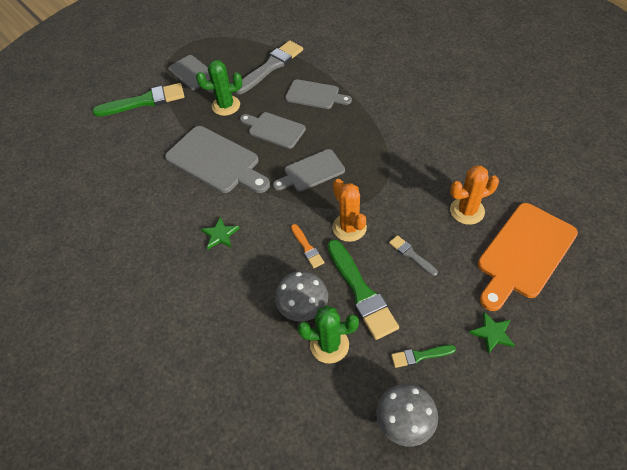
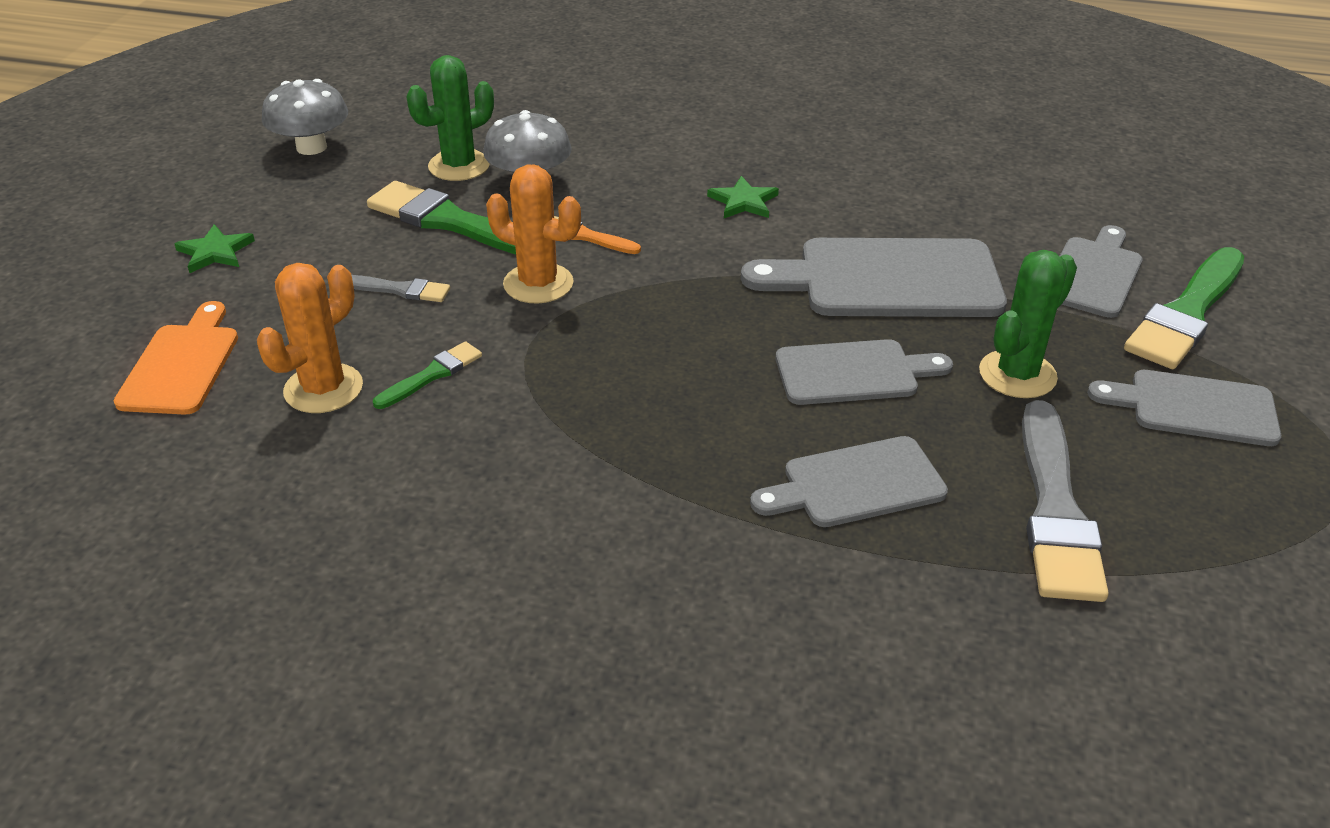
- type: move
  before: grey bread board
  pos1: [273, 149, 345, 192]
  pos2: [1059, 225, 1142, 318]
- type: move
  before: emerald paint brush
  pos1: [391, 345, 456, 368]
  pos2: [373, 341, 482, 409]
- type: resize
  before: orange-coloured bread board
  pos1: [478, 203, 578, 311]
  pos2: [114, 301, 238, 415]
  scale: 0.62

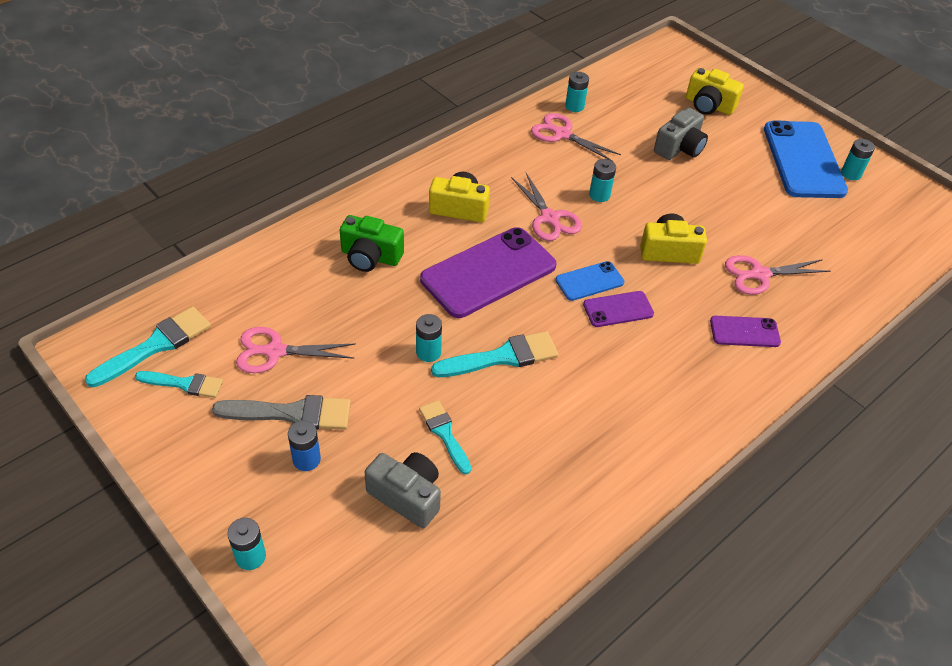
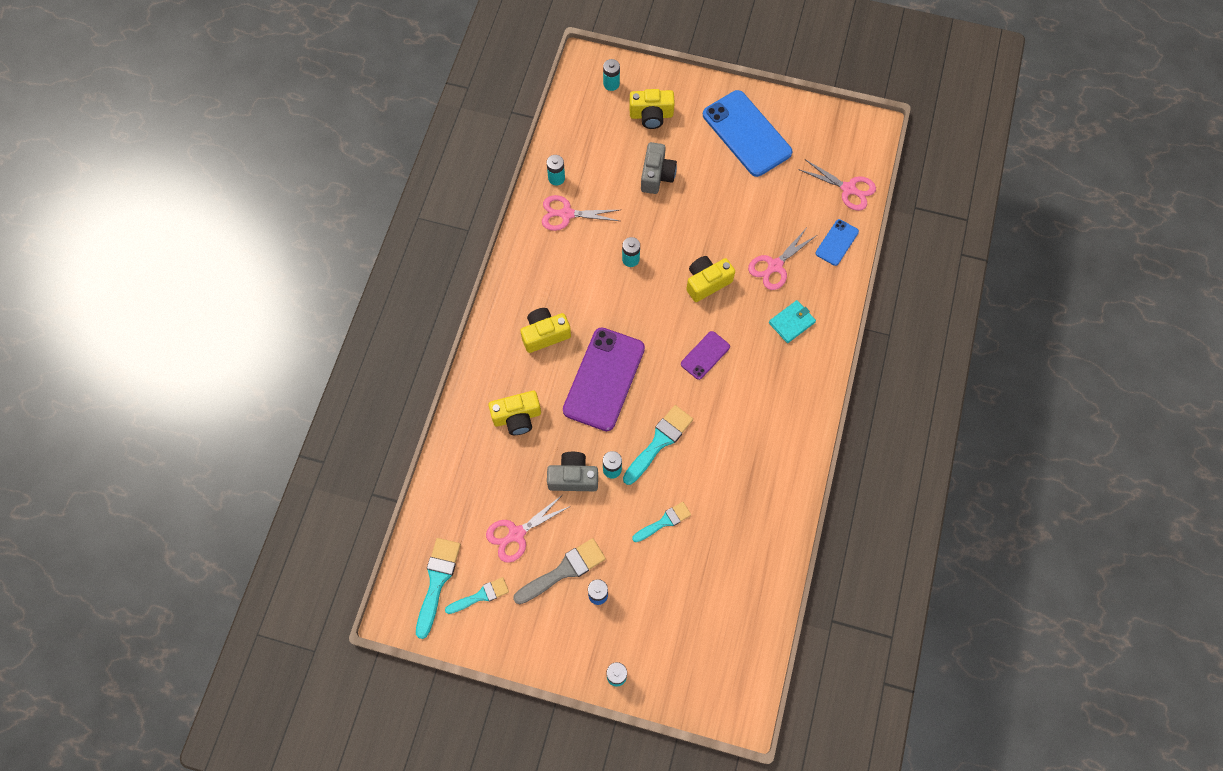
- type: recolor
  before: emerald photo camera
  after: bright yellow photo camera
  pos1: [340, 215, 404, 272]
  pos2: [488, 391, 541, 435]
- type: move
  before: grey photo camera
  pos1: [365, 452, 441, 528]
  pos2: [547, 452, 598, 491]
- type: rotate
  before: turquoise paint brush
  pos1: [419, 400, 471, 474]
  pos2: [632, 502, 691, 542]
  turn: 120
- type: move
  before: rose-pink scissors
  pos1: [511, 173, 582, 241]
  pos2: [798, 159, 876, 211]
- type: move
  before: cobalt smartphone
  pos1: [555, 261, 624, 301]
  pos2: [816, 219, 859, 266]
- type: replace
  before: royal purple smartphone
  after: turquoise billfold
  pos1: [710, 316, 781, 347]
  pos2: [769, 300, 816, 343]
- type: move
  before: turquoise power cell
  pos1: [841, 139, 875, 180]
  pos2: [603, 59, 620, 91]

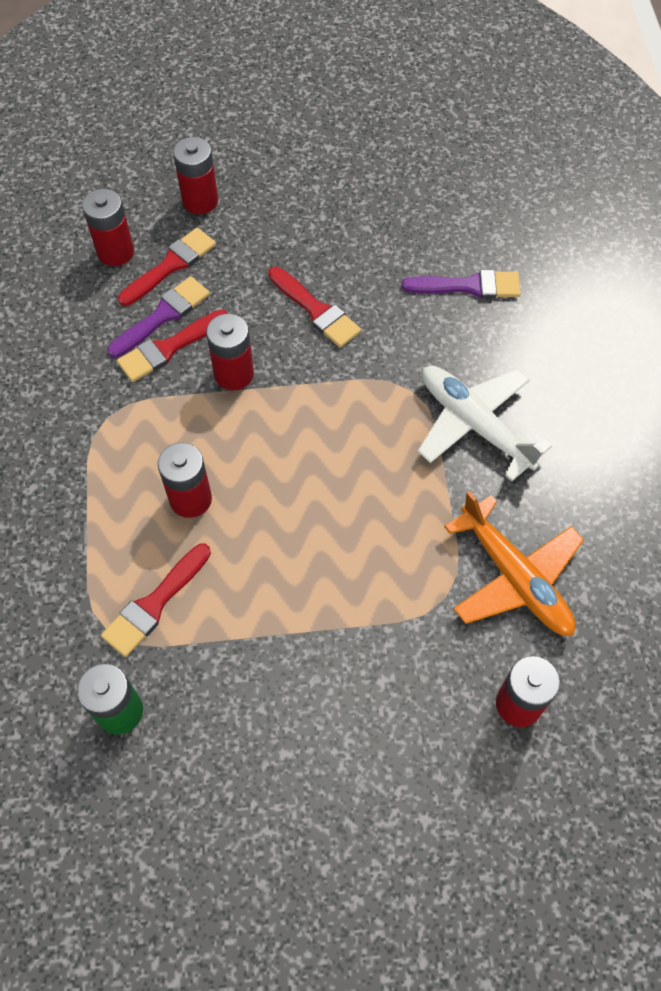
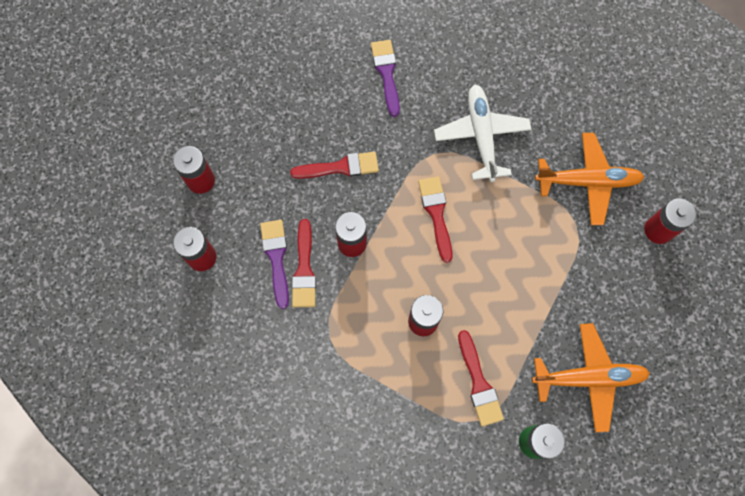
- type: move
  before: red paint brush
  pos1: [118, 228, 216, 306]
  pos2: [418, 177, 453, 263]
- type: rotate
  before: royal purple paint brush
  pos1: [402, 270, 521, 298]
  pos2: [371, 40, 400, 117]
  turn: -45
- type: rotate
  before: white toy plane
  pos1: [418, 366, 552, 481]
  pos2: [434, 85, 532, 182]
  turn: 90
- type: insert
  after: orange-coloured toy plane
  pos2: [532, 323, 650, 432]

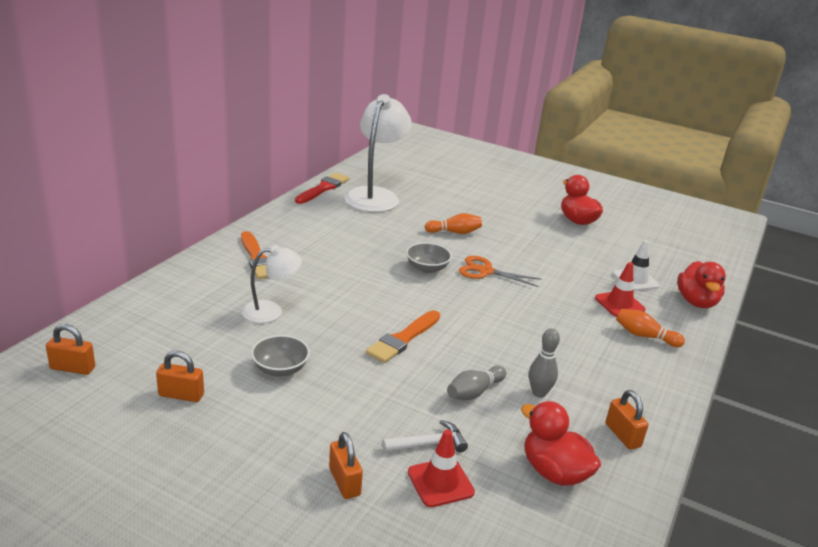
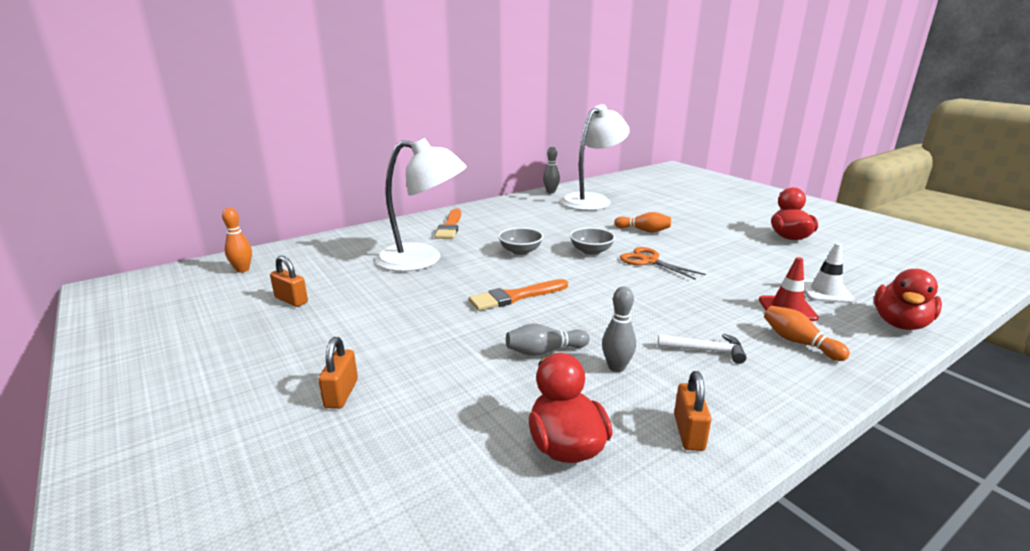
- type: replace
  before: orange-coloured padlock
  after: orange-coloured bowling pin
  pos1: [46, 324, 95, 375]
  pos2: [222, 208, 252, 273]
- type: resize
  before: white reading lamp
  pos1: [242, 245, 302, 323]
  pos2: [376, 138, 467, 272]
  scale: 1.81
- type: move
  before: grey bowl
  pos1: [251, 335, 310, 377]
  pos2: [498, 228, 543, 255]
- type: replace
  before: red paint brush
  after: grey bowling pin
  pos1: [295, 173, 349, 204]
  pos2: [543, 147, 560, 193]
- type: move
  before: white carpenter's hammer
  pos1: [383, 420, 468, 452]
  pos2: [658, 334, 747, 364]
- type: delete
  before: red safety cone
  pos1: [408, 430, 475, 507]

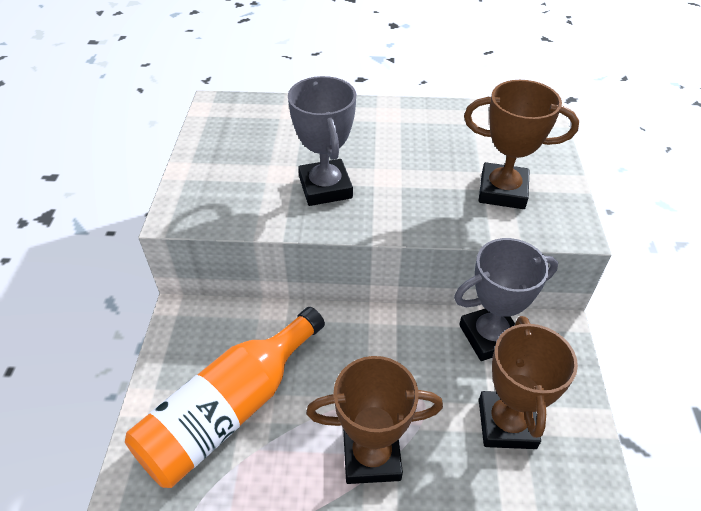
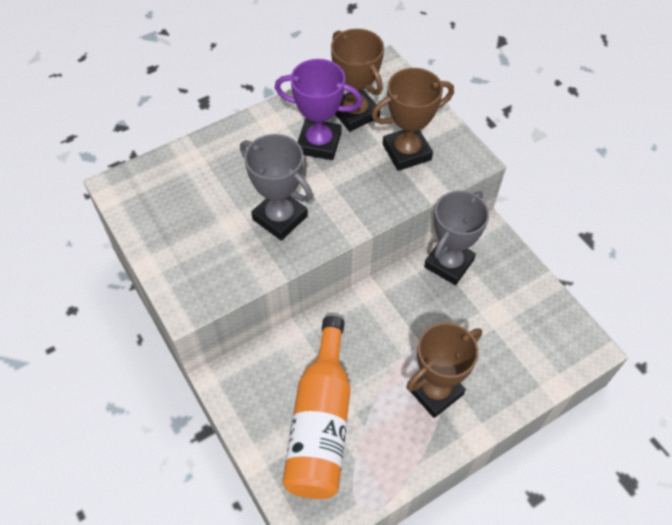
- type: move
  before: dark brown award cup
  pos1: [479, 316, 578, 449]
  pos2: [331, 29, 384, 132]
- type: insert
  after: royal purple award cup
  pos2: [275, 59, 363, 160]

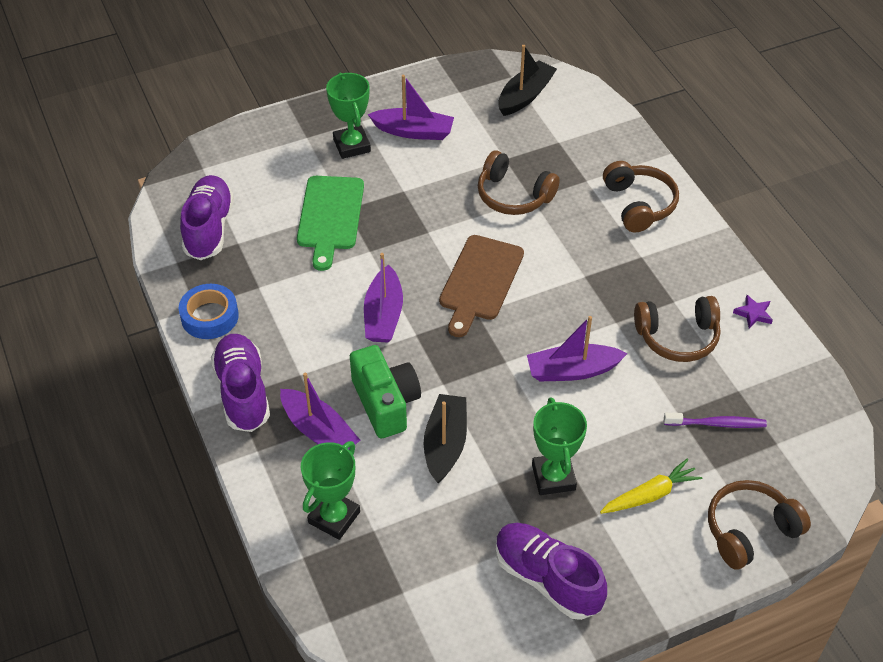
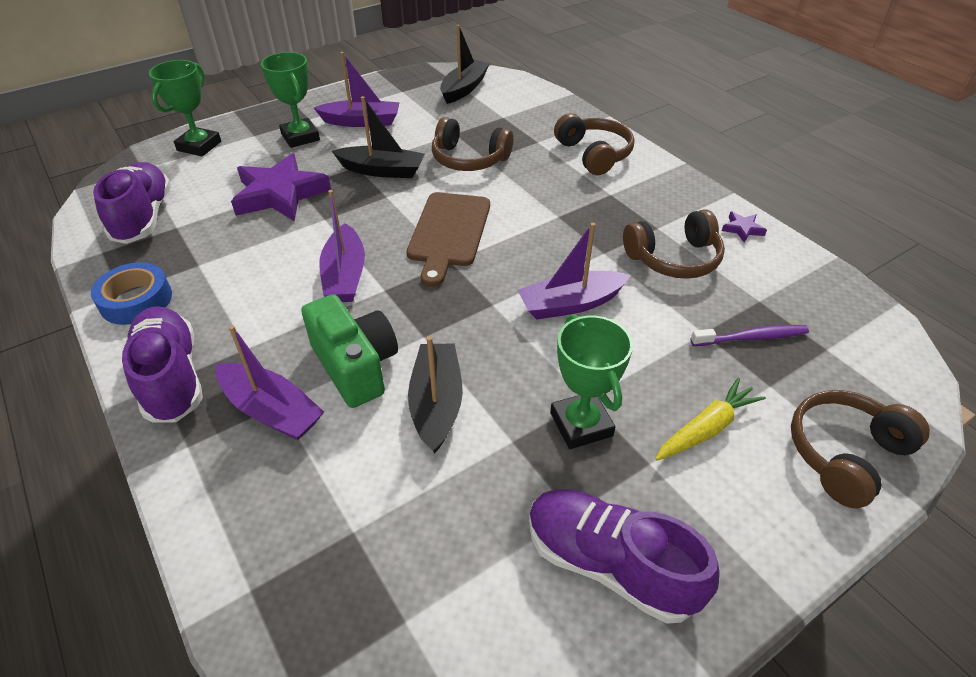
- type: replace
  before: emerald bread board
  after: royal purple star shape
  pos1: [297, 176, 364, 271]
  pos2: [231, 153, 331, 221]
- type: move
  before: emerald award cup
  pos1: [301, 441, 360, 540]
  pos2: [149, 60, 221, 156]
- type: insert
  after: jet-black sailboat
  pos2: [332, 96, 425, 178]

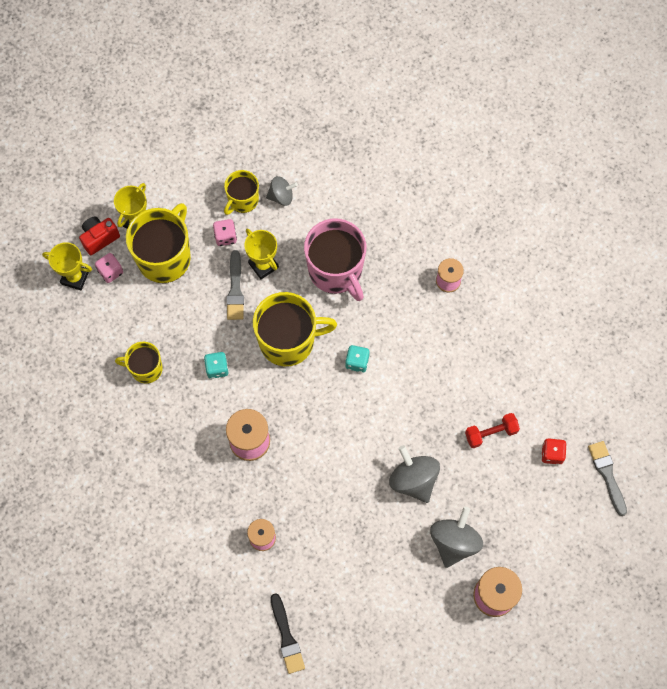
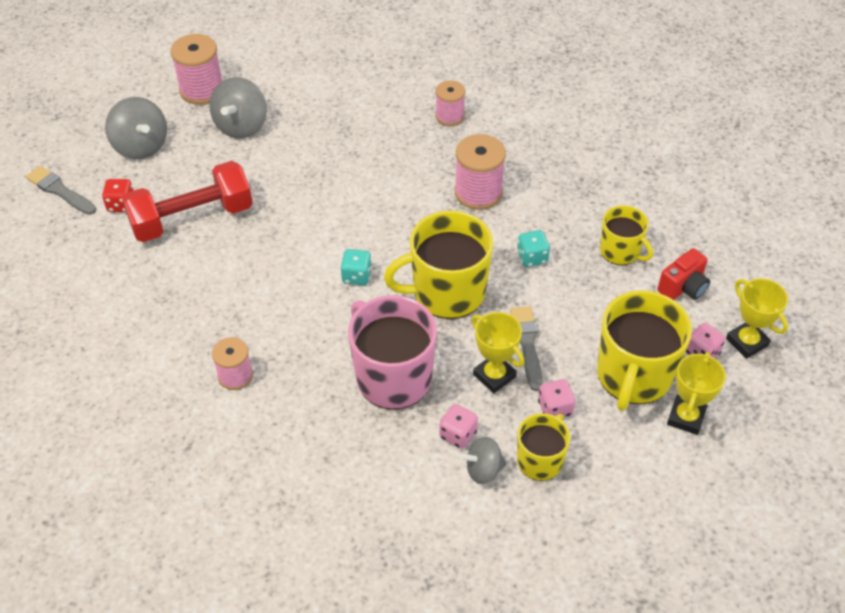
- type: rotate
  before: bright yellow award cup
  pos1: [42, 242, 92, 290]
  pos2: [726, 279, 788, 359]
  turn: 45
- type: move
  before: red photo camera
  pos1: [79, 216, 120, 255]
  pos2: [658, 248, 710, 300]
- type: rotate
  before: bright yellow mug
  pos1: [115, 342, 163, 384]
  pos2: [600, 206, 653, 265]
  turn: 45
- type: delete
  before: jet-black paint brush
  pos1: [271, 593, 305, 674]
- type: move
  before: grey toy top
  pos1: [389, 445, 440, 503]
  pos2: [105, 97, 167, 159]
- type: resize
  before: red hand weight
  pos1: [465, 413, 520, 448]
  pos2: [122, 161, 253, 242]
  scale: 1.93
- type: rotate
  before: grey paint brush
  pos1: [588, 441, 627, 516]
  pos2: [26, 166, 96, 215]
  turn: 150
- type: insert
  after: rose-pink dice
  pos2: [439, 404, 478, 449]

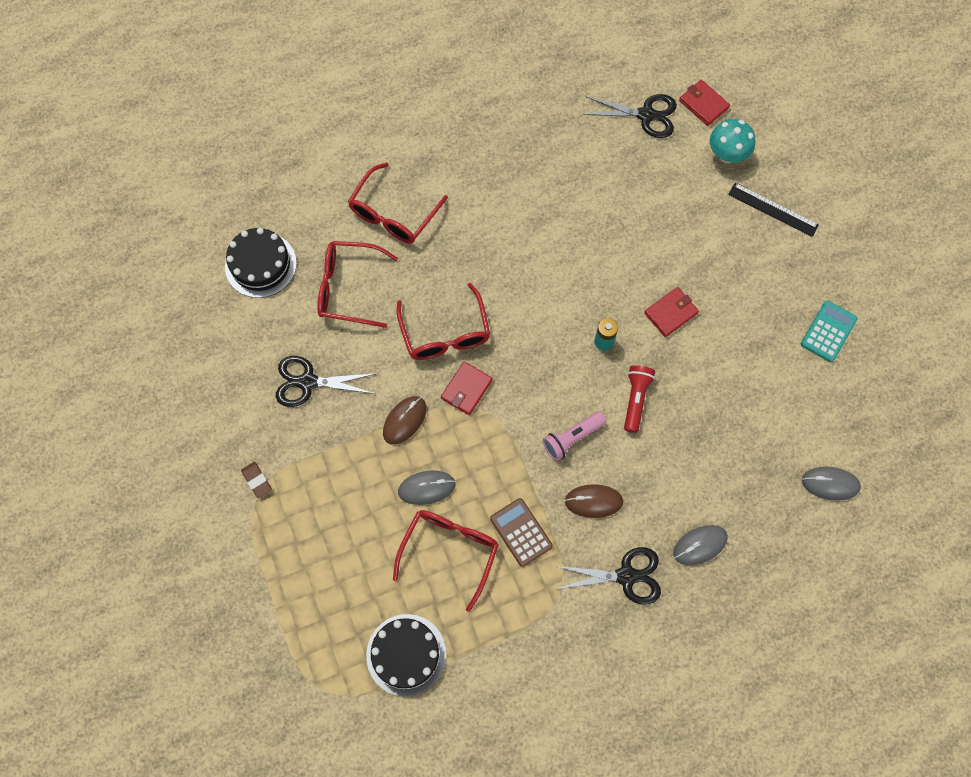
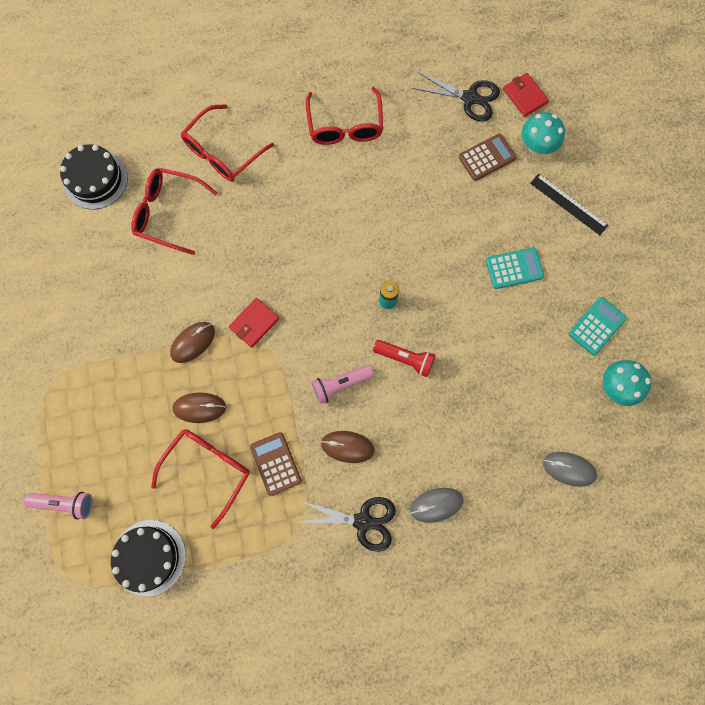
- type: delete
  before: dark brown pencil eraser
  pos1: [241, 462, 272, 498]
- type: delete
  before: jet-black scissors
  pos1: [276, 356, 378, 407]
- type: move
  before: red eyeglasses
  pos1: [396, 283, 490, 360]
  pos2: [306, 87, 383, 145]
- type: recolor
  before: grey computer mouse
  after: dark brown computer mouse
  pos1: [398, 470, 456, 505]
  pos2: [172, 392, 226, 423]
- type: rotate
  before: red torch
  pos1: [624, 365, 655, 433]
  pos2: [373, 340, 435, 377]
  turn: 90
- type: delete
  before: red billfold
  pos1: [644, 287, 699, 337]
- type: insert
  after: rose-pink torch
  pos2: [24, 492, 93, 520]
- type: insert
  after: dark brown pocket calculator
  pos2: [459, 134, 516, 181]
- type: insert
  after: turquoise pocket calculator
  pos2: [486, 247, 544, 289]
- type: insert
  after: turquoise mushroom
  pos2: [603, 360, 651, 406]

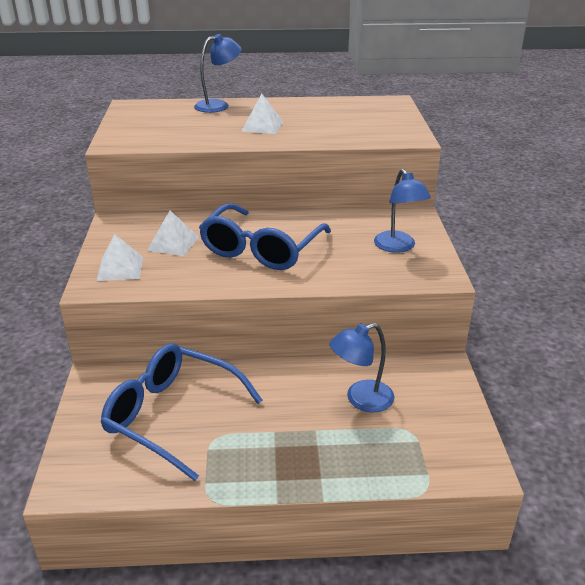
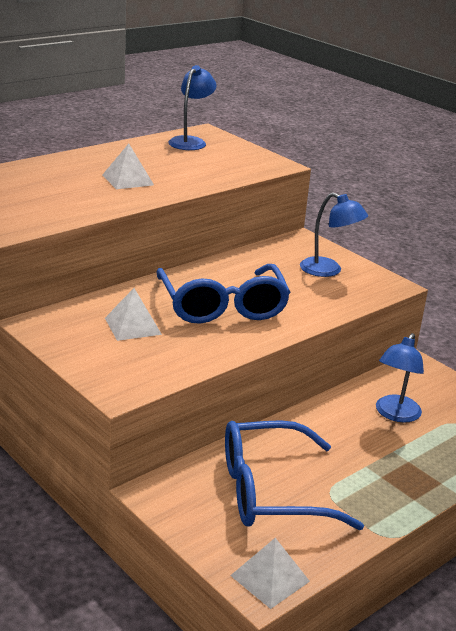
- type: move
  before: white pyramid
  pos1: [97, 234, 143, 281]
  pos2: [230, 538, 310, 609]
- type: move
  before: cobalt reading lamp
  pos1: [194, 34, 241, 113]
  pos2: [168, 65, 216, 150]

